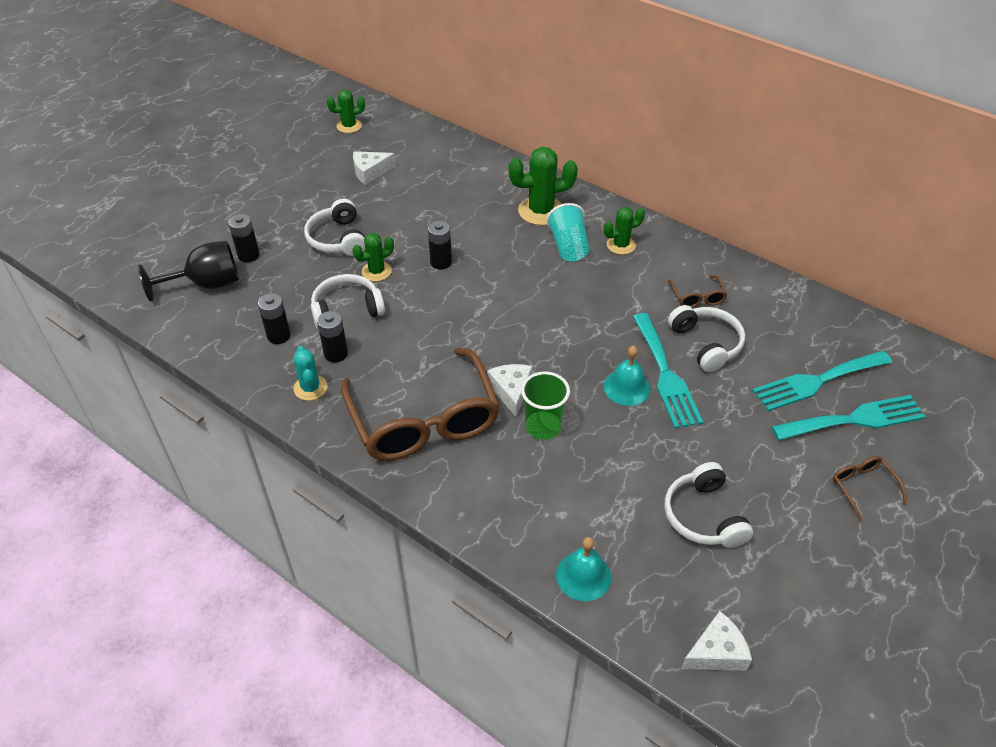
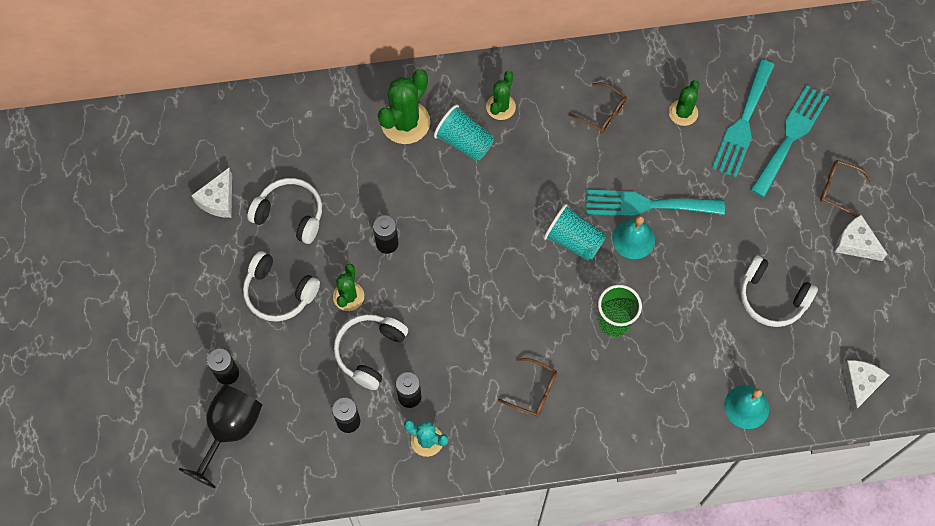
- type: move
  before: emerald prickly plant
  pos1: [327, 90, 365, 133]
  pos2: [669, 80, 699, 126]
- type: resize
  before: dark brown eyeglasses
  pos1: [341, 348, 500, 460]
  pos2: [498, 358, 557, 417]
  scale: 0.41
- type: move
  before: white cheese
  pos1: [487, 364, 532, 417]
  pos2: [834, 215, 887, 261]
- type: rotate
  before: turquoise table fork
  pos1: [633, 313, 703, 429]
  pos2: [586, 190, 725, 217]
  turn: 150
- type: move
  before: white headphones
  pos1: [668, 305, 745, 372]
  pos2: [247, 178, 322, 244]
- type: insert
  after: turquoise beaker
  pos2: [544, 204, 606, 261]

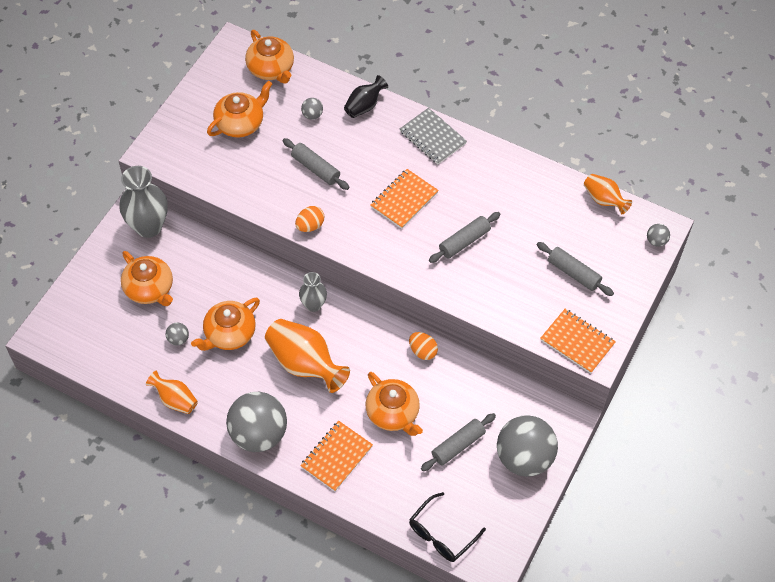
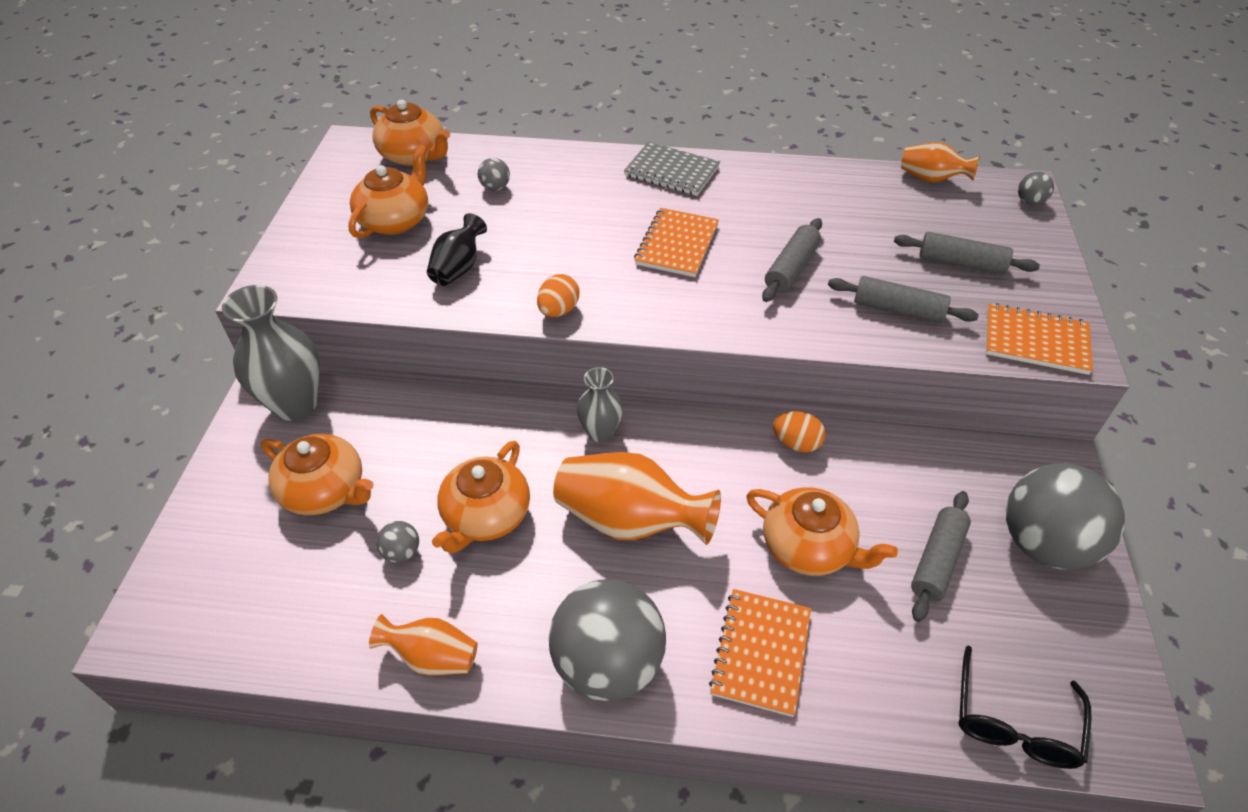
- type: move
  before: grey pastry roller
  pos1: [282, 138, 349, 190]
  pos2: [828, 276, 979, 324]
- type: move
  before: jet-black flower vase
  pos1: [344, 75, 388, 118]
  pos2: [427, 213, 487, 286]

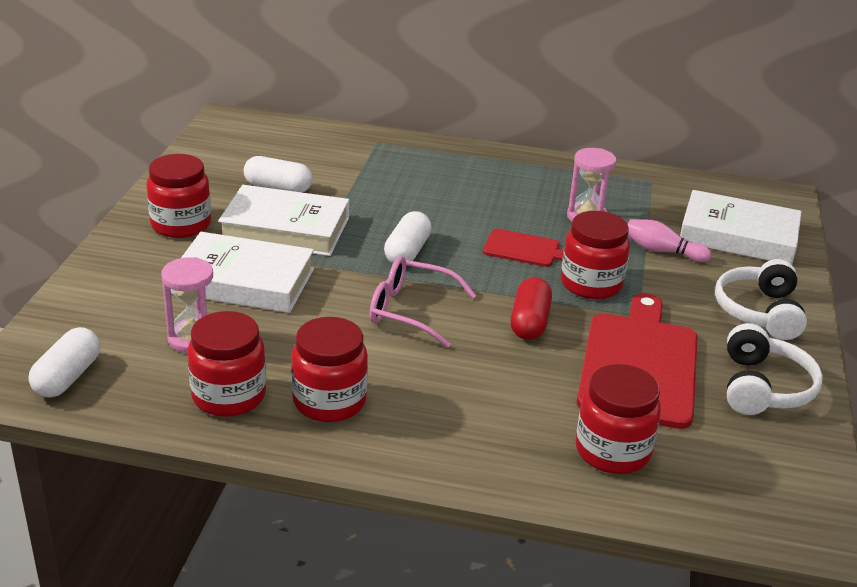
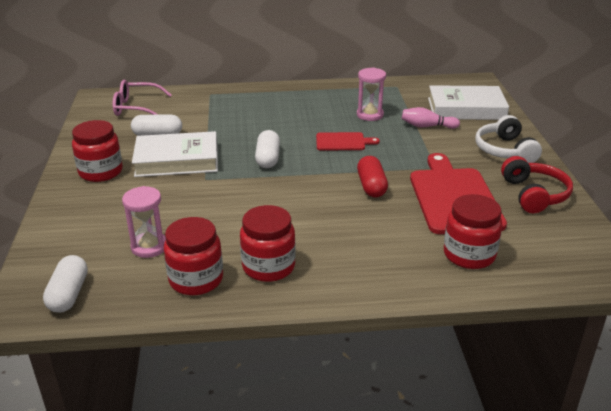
- type: delete
  before: white book
  pos1: [181, 232, 314, 313]
- type: move
  before: rose-pink eyeglasses
  pos1: [369, 256, 477, 348]
  pos2: [113, 80, 172, 116]
- type: delete
  before: red jar
  pos1: [561, 211, 630, 299]
- type: recolor
  before: white headphones
  after: red headphones
  pos1: [727, 323, 823, 415]
  pos2: [501, 156, 573, 213]

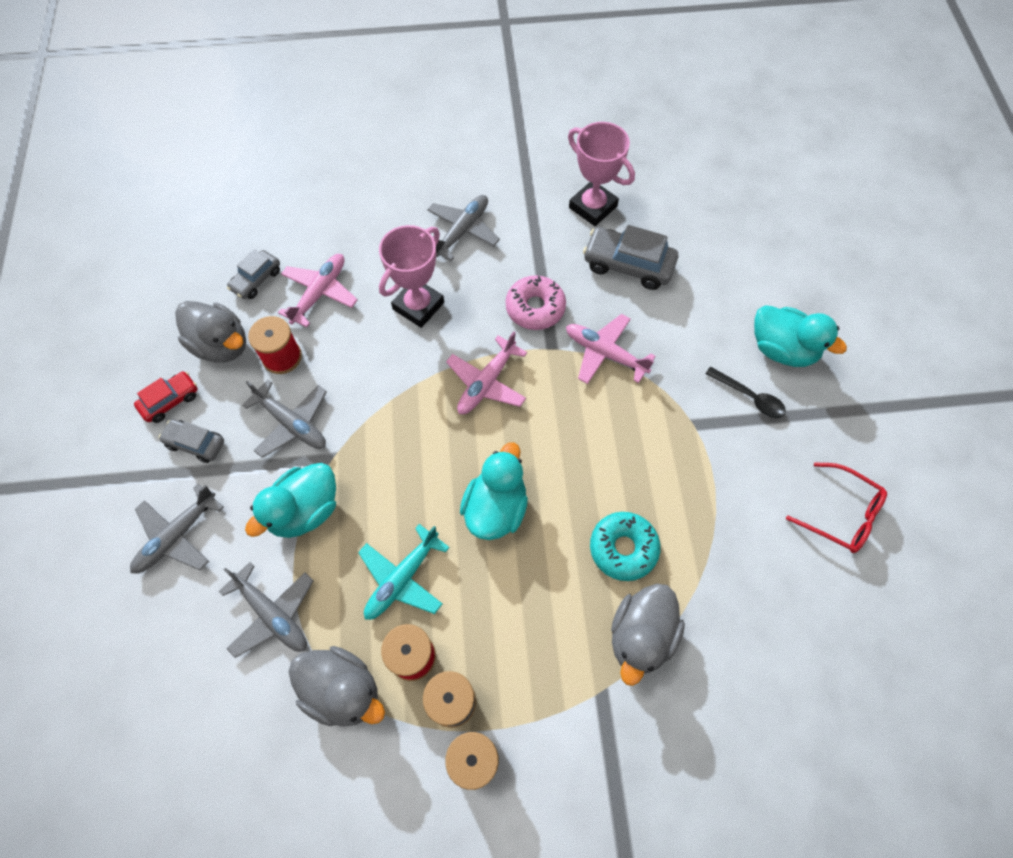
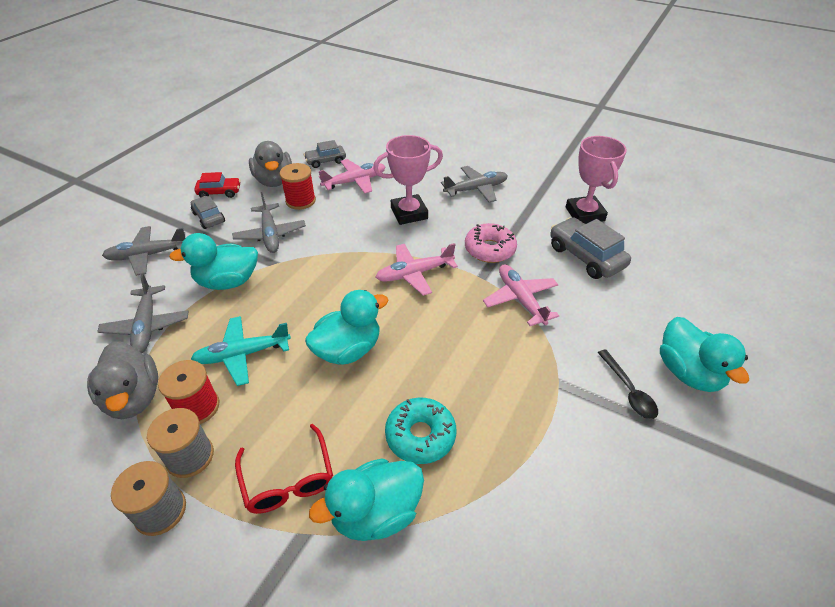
- type: recolor
  before: grey duck
  after: turquoise duck
  pos1: [611, 584, 685, 686]
  pos2: [309, 458, 424, 541]
- type: move
  before: red eyeglasses
  pos1: [786, 462, 887, 553]
  pos2: [235, 424, 333, 514]

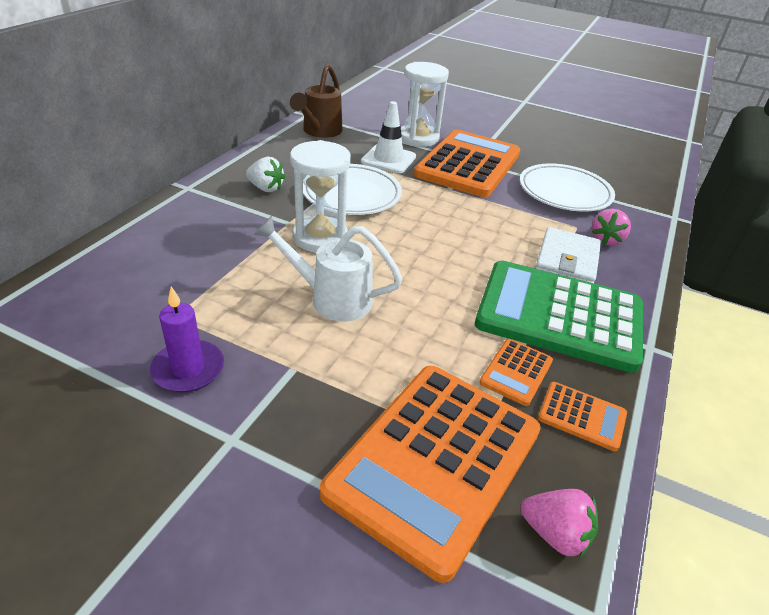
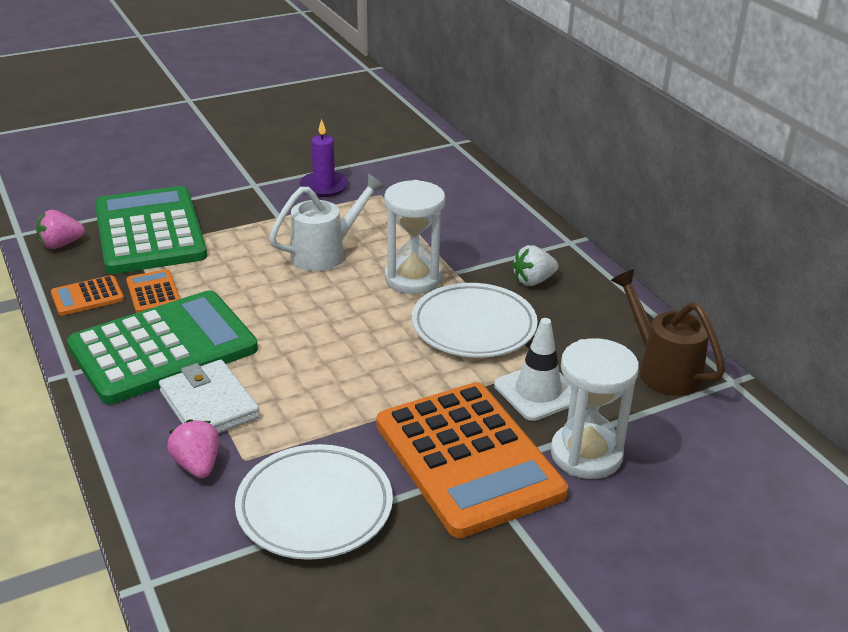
- type: recolor
  before: orange-coloured pocket calculator
  after: emerald pocket calculator
  pos1: [320, 366, 541, 583]
  pos2: [95, 186, 207, 274]

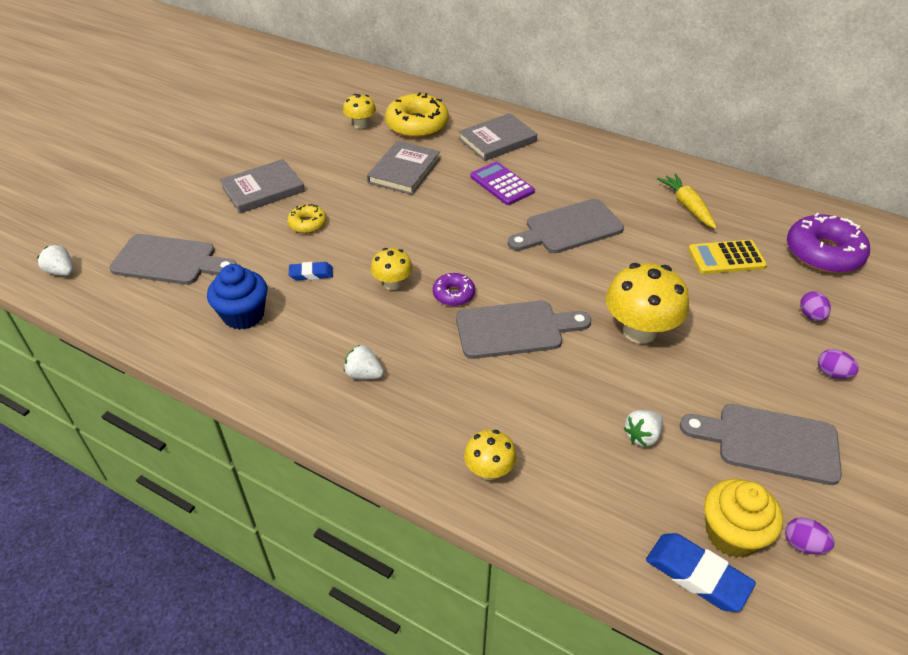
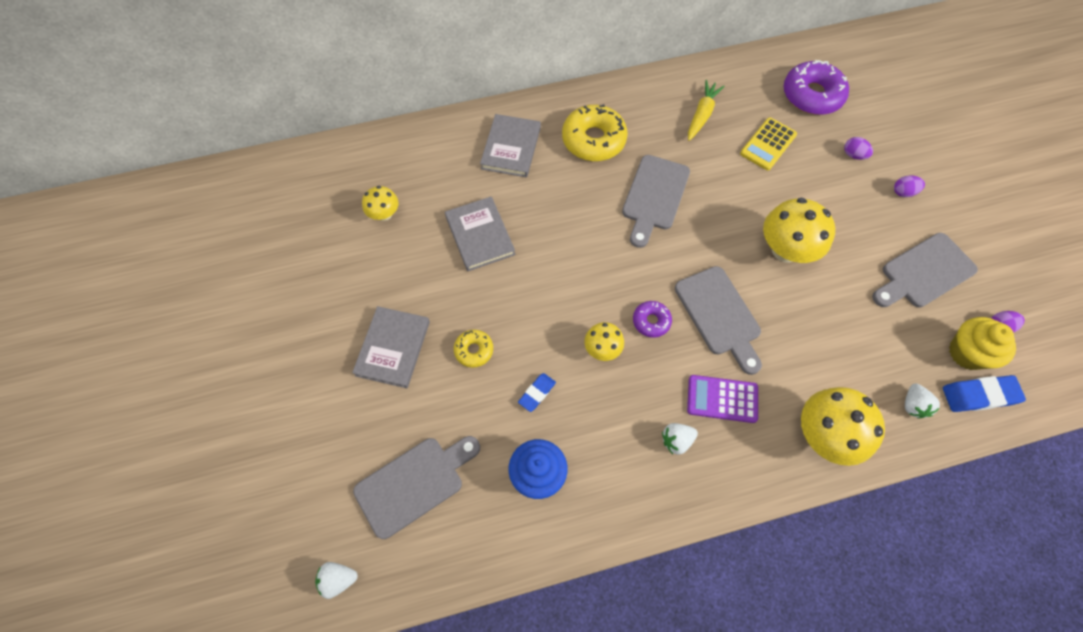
- type: move
  before: bright yellow glazed donut
  pos1: [385, 92, 449, 138]
  pos2: [562, 104, 628, 161]
- type: rotate
  before: grey bread board
  pos1: [456, 301, 591, 359]
  pos2: [675, 266, 762, 375]
  turn: 120
- type: resize
  before: bright yellow mushroom
  pos1: [464, 430, 517, 480]
  pos2: [801, 387, 885, 466]
  scale: 1.8
- type: move
  before: royal purple pocket calculator
  pos1: [470, 162, 535, 205]
  pos2: [687, 375, 758, 423]
- type: move
  before: white toy strawberry
  pos1: [623, 410, 663, 447]
  pos2: [905, 384, 940, 419]
- type: rotate
  before: bright yellow root vegetable
  pos1: [657, 173, 717, 229]
  pos2: [688, 80, 725, 141]
  turn: 90

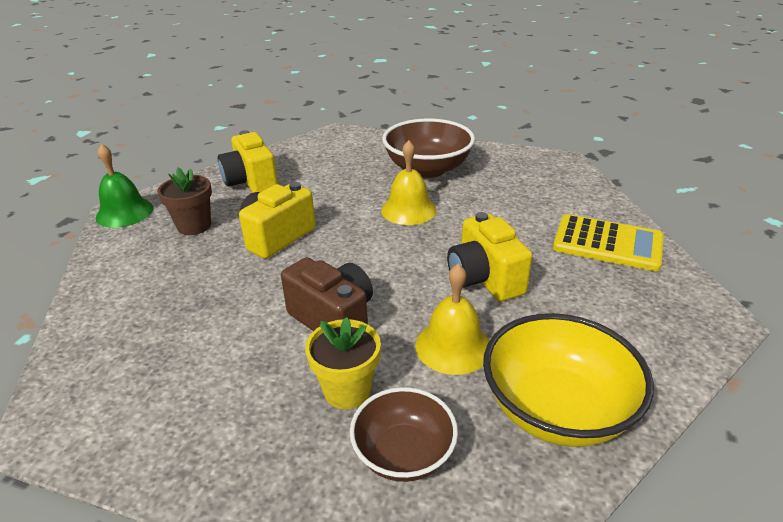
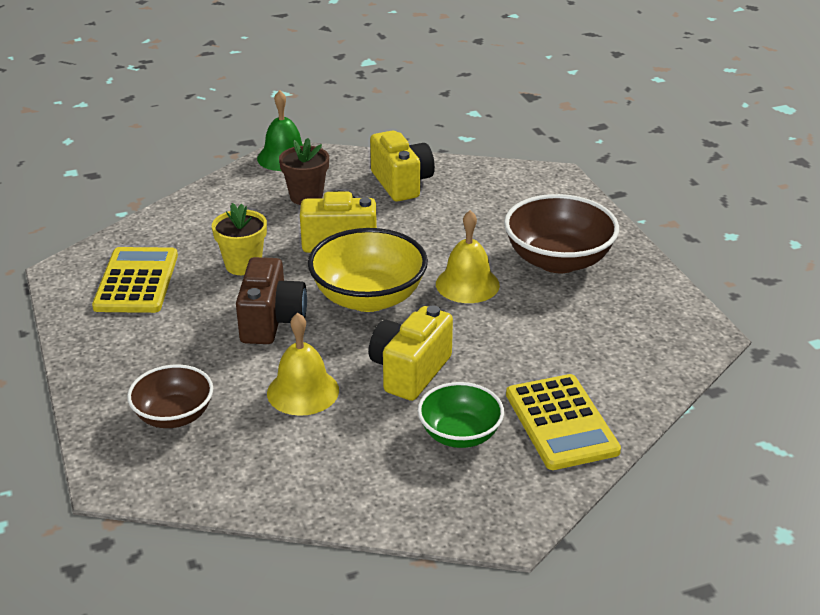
- type: rotate
  before: bright yellow photo camera
  pos1: [218, 130, 278, 193]
  pos2: [370, 131, 435, 201]
  turn: 135
- type: move
  before: bright yellow flower pot
  pos1: [305, 317, 381, 409]
  pos2: [212, 203, 267, 275]
- type: move
  before: bright yellow bowl
  pos1: [483, 313, 654, 447]
  pos2: [308, 228, 428, 312]
- type: insert
  after: bright yellow pocket calculator
  pos2: [92, 247, 178, 313]
- type: insert
  after: emerald bowl
  pos2: [418, 382, 504, 448]

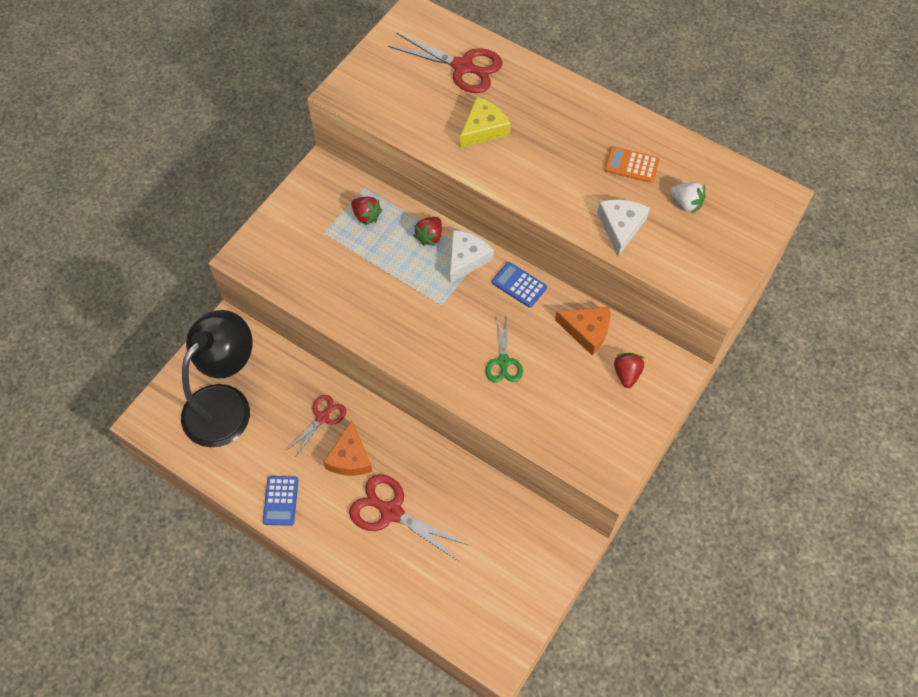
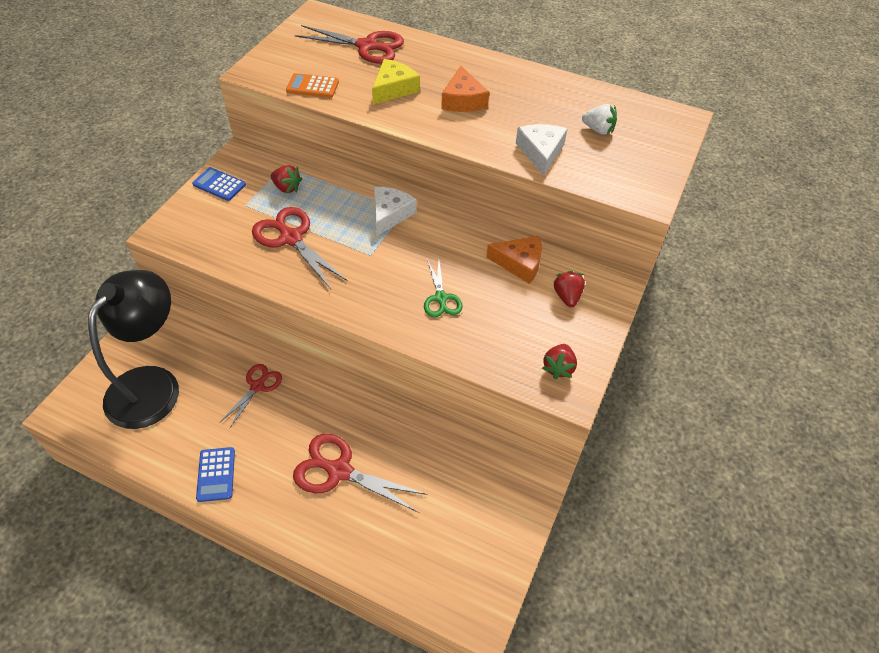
- type: move
  before: orange-coloured cheese
  pos1: [323, 421, 373, 476]
  pos2: [441, 66, 489, 112]
- type: move
  before: red toy strawberry
  pos1: [413, 217, 442, 246]
  pos2: [542, 344, 577, 379]
- type: move
  before: cobalt pocket calculator
  pos1: [492, 262, 547, 308]
  pos2: [192, 167, 246, 201]
- type: move
  before: orange-coloured pocket calculator
  pos1: [605, 146, 660, 183]
  pos2: [286, 73, 339, 98]
- type: insert
  after: red scissors
  pos2: [252, 207, 348, 289]

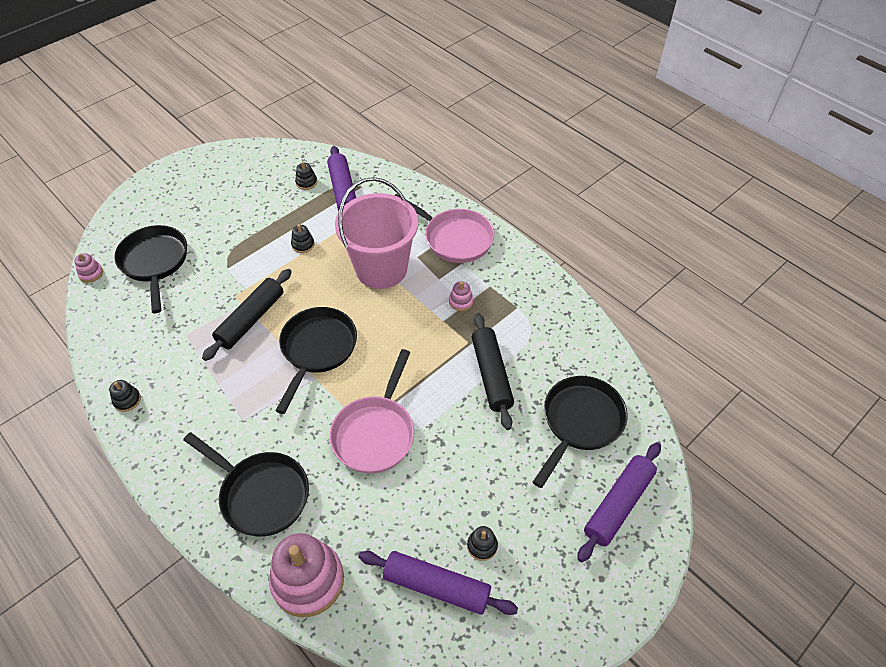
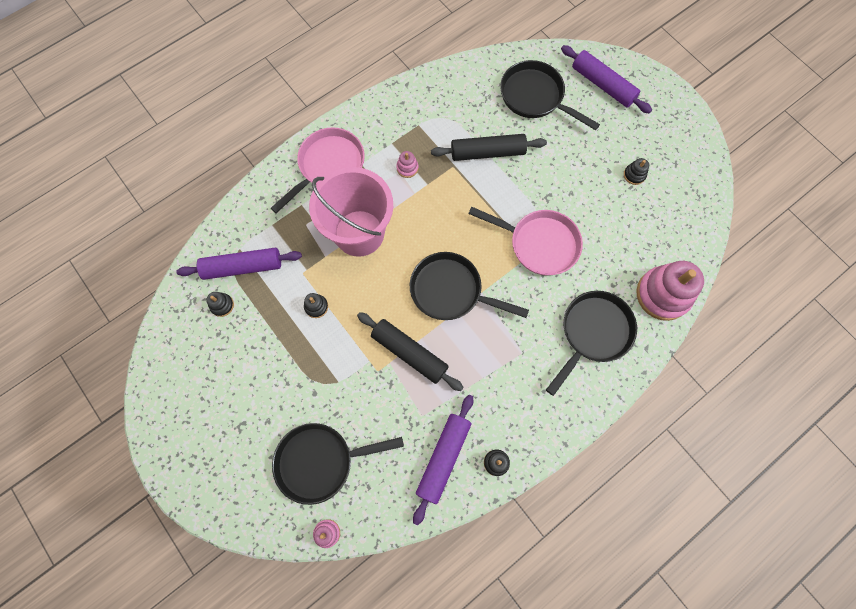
- type: move
  before: royal purple pastry roller
  pos1: [359, 551, 518, 615]
  pos2: [413, 395, 473, 525]

